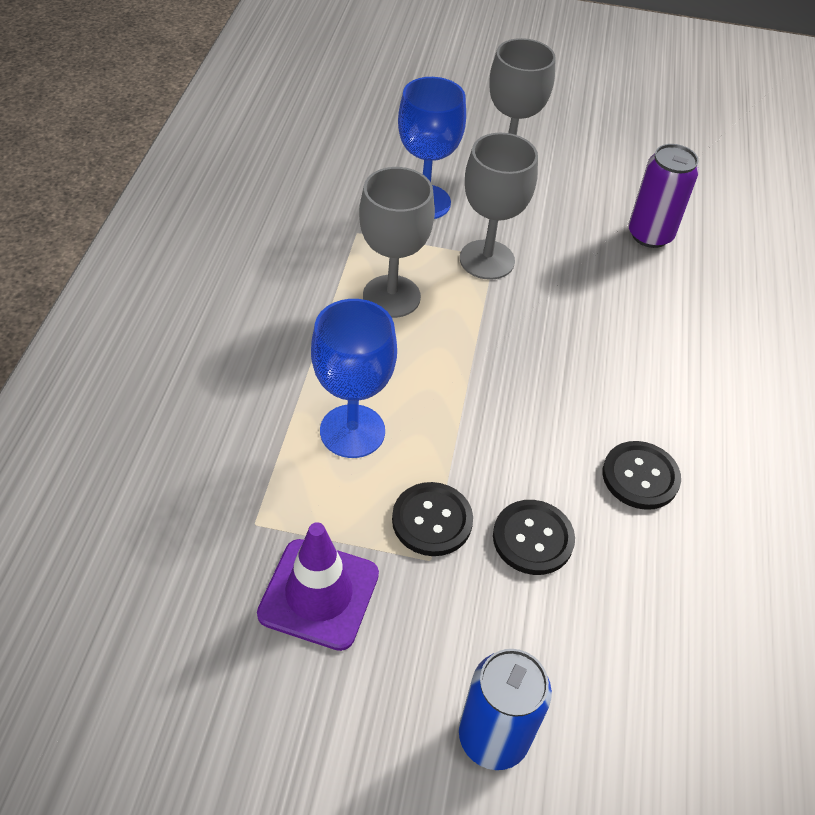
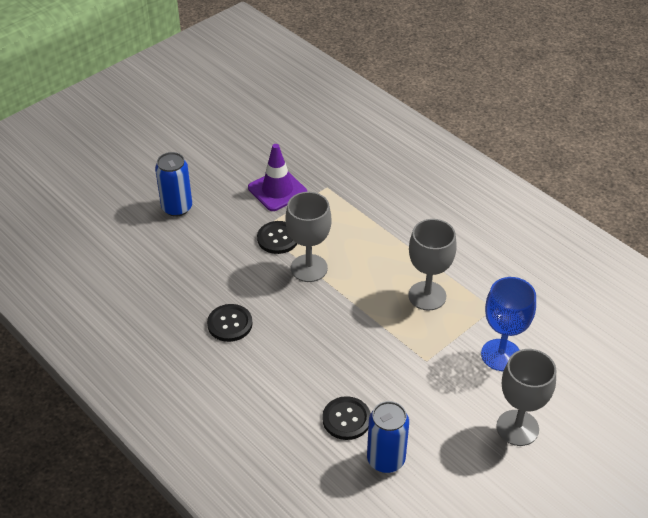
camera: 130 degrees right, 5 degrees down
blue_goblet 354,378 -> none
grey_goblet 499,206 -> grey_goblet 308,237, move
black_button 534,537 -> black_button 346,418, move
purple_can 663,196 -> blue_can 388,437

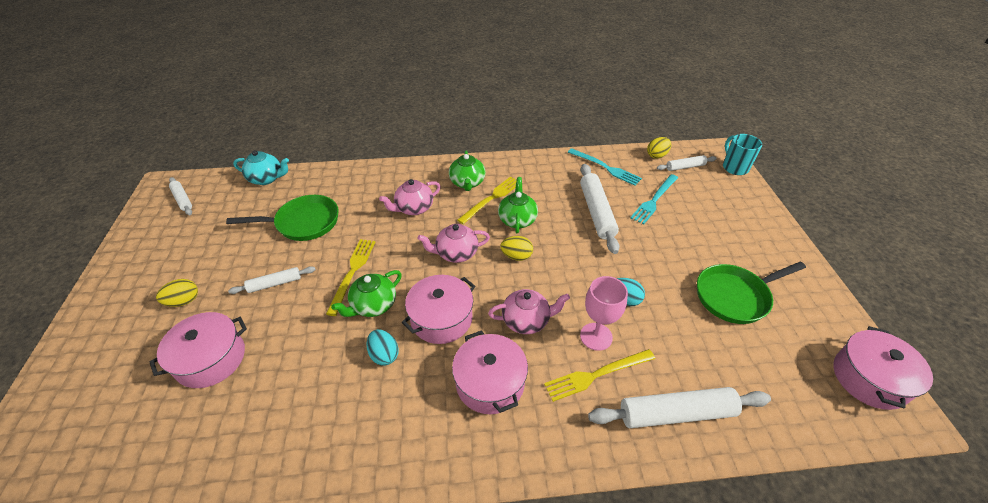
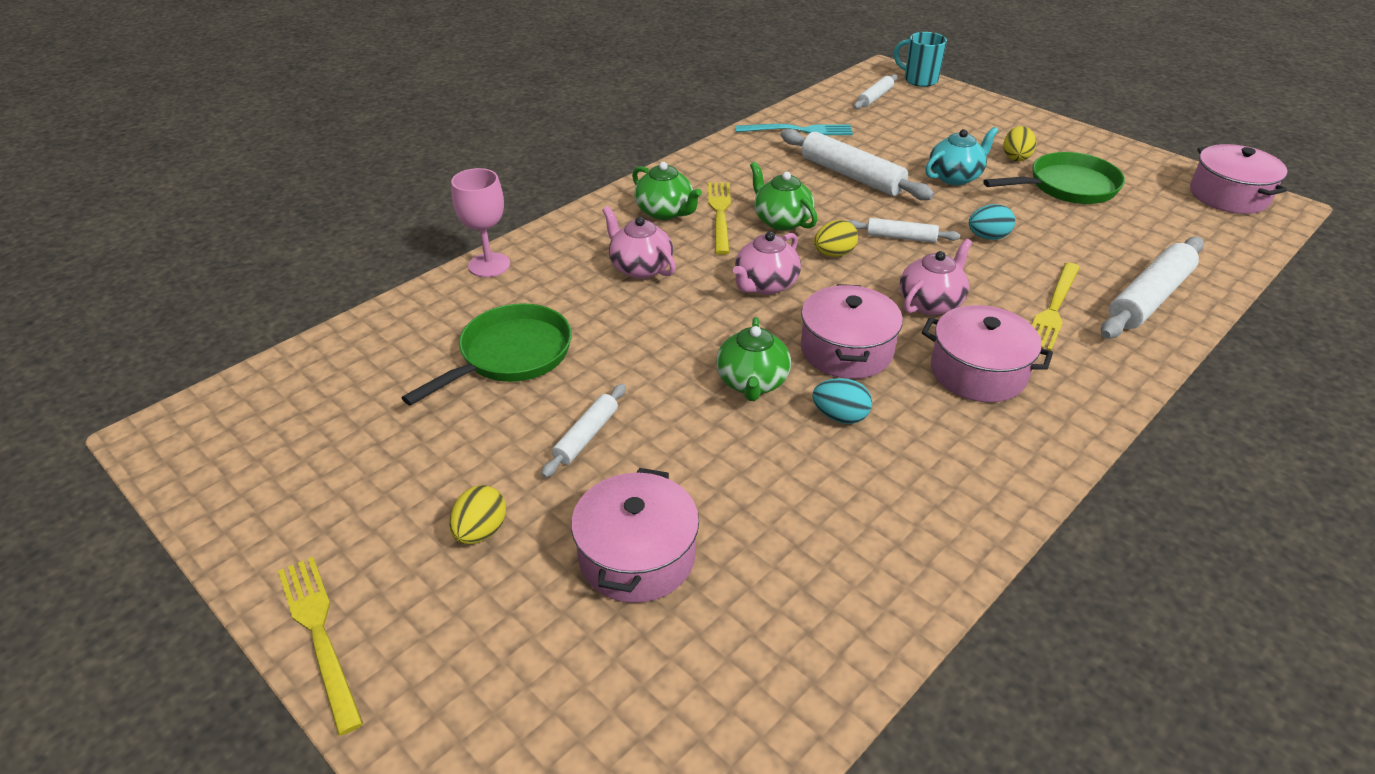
camera: 40 degrees left, 5 degrees down
white_rolling_pin 180,196 -> white_rolling_pin 903,230, move
turquoise_teapot 261,167 -> turquoise_teapot 961,156, move
yellow_fork 350,277 -> yellow_fork 320,646, move
pink_teapot 410,197 -> pink_teapot 639,242, 120 degrees clockwise
pink_goblet 604,313 -> pink_goblet 480,222, move
turquoise_fork 654,199 -> none
yellow_egg 659,148 -> yellow_egg 1019,143, move
green_pan 751,292 -> green_pan 1054,178, 135 degrees counterclockwise

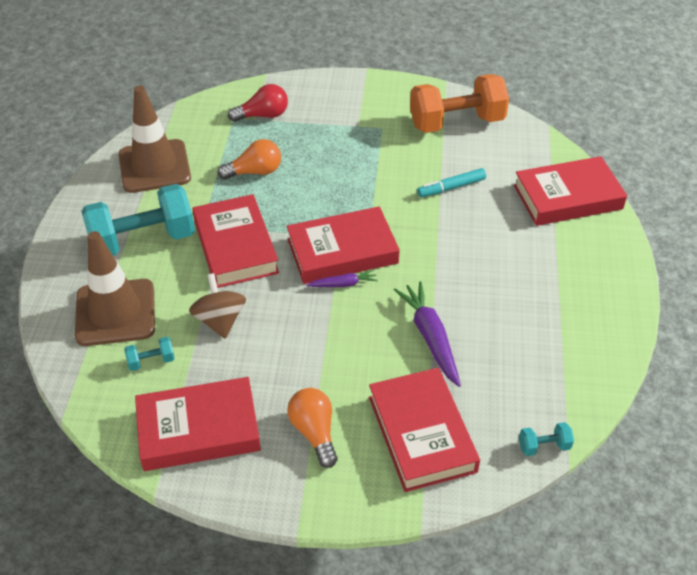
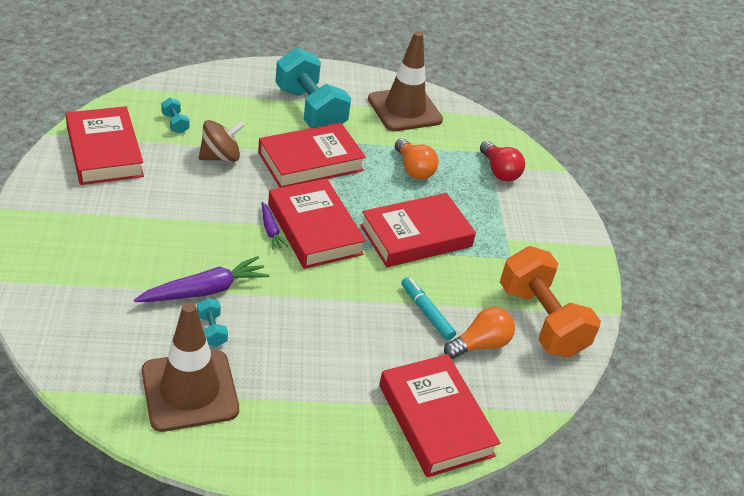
camera: 75 degrees right, 5 degrees down
brown_traffic_cone 115,288 -> brown_traffic_cone 190,367, move
orange_light_bulb 313,428 -> orange_light_bulb 479,333, move
red_book 424,430 -> red_book 418,230, move
turquoise_dumbbell 546,439 -> turquoise_dumbbell 212,322, move

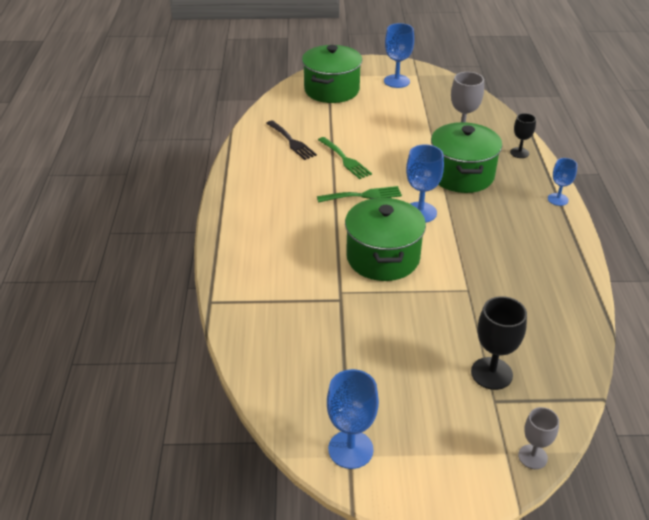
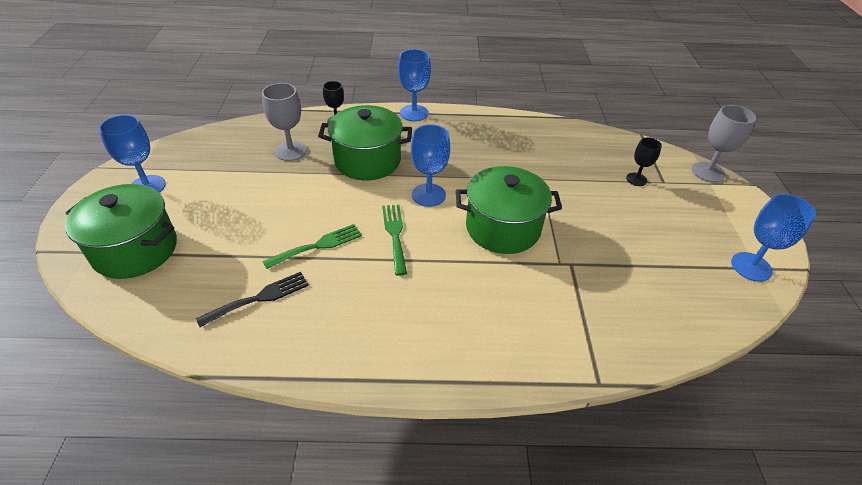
camera: 90 degrees left, 5 degrees up
black_goblet 499,343 -> black_goblet 644,162, x0.63
grey_goblet 538,438 -> grey_goblet 724,144, x1.58
blue_goblet 562,182 -> blue_goblet 414,85, x1.58

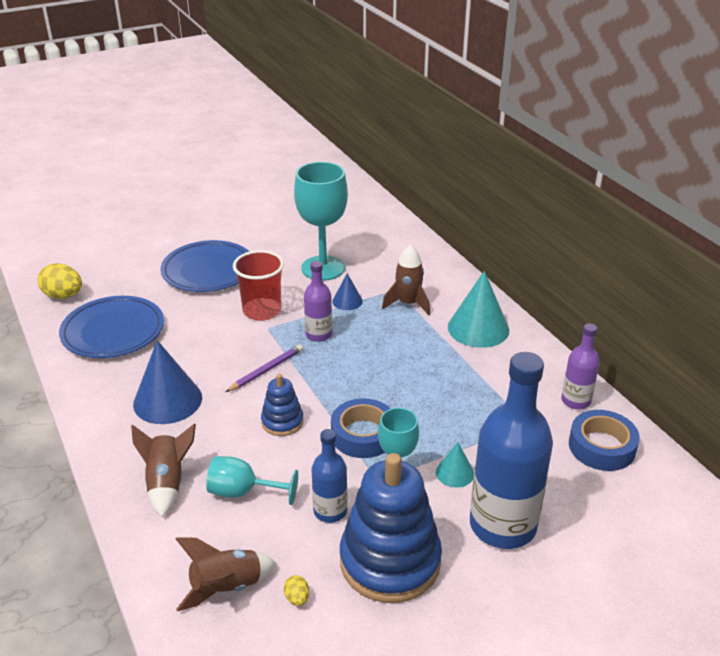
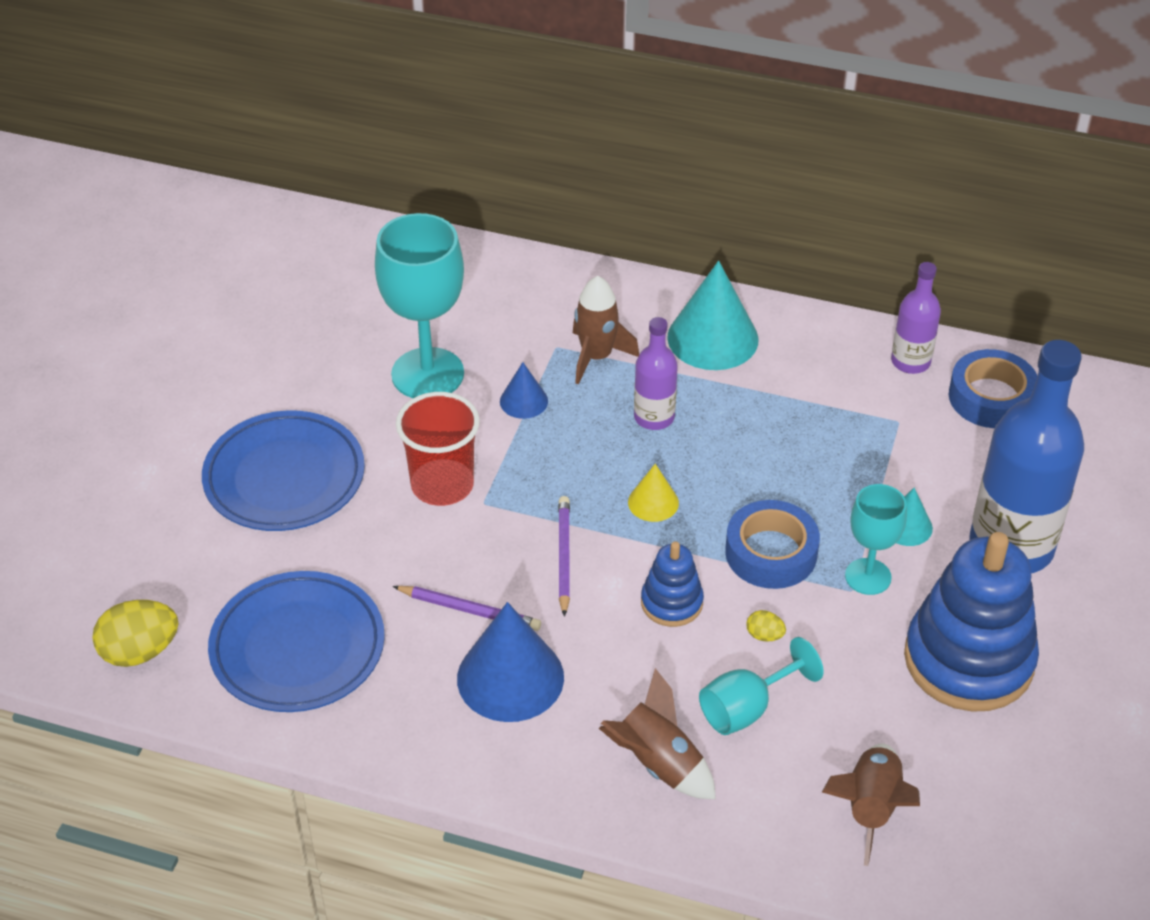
camera: 45 degrees left, 10 degrees up
yellow_egg 296,590 -> yellow_egg 766,626, move
purple_bottle 318,301 -> purple_bottle 656,373, move
blue_bottle 329,476 -> none
none -> purple_pencil 467,608
none -> yellow_cone 653,493

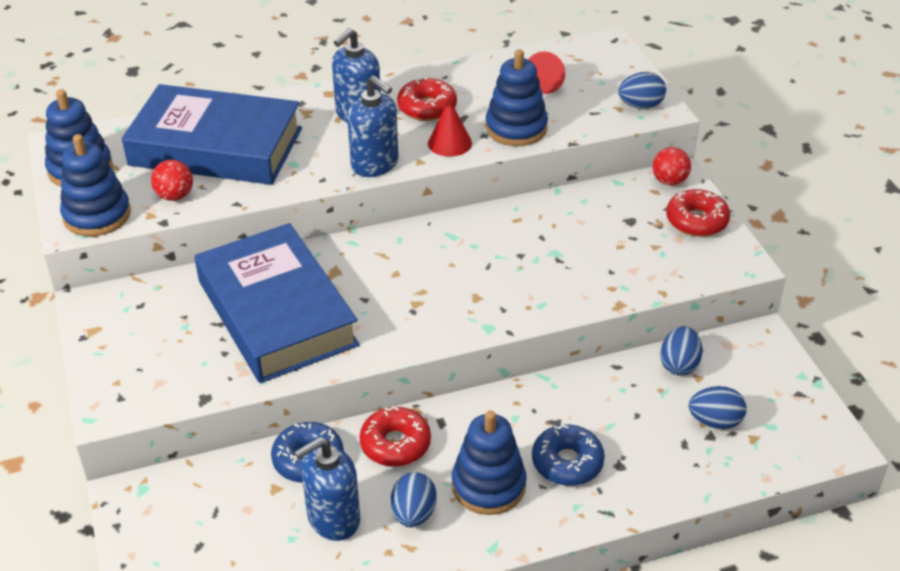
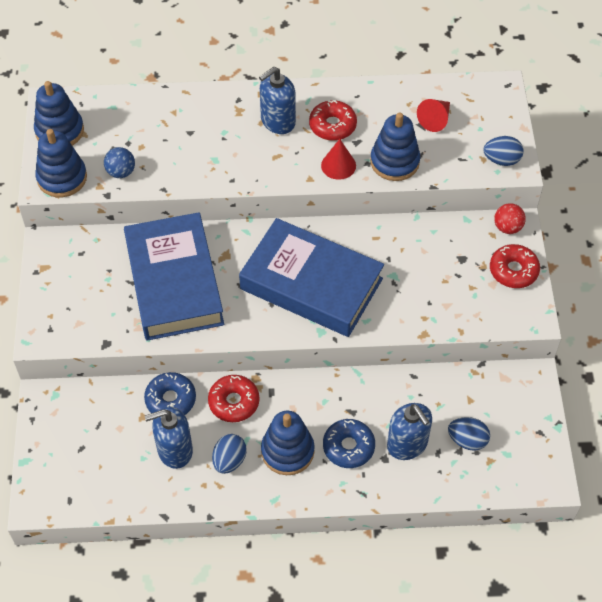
camera: 15 degrees right, 15 degrees up
blue_book 212,134 -> blue_book 311,277, move
red_ball 172,180 -> blue_ball 119,162
blue_soap_dispenser 373,126 -> blue_soap_dispenser 409,431, move
blue_egg 681,351 -> none

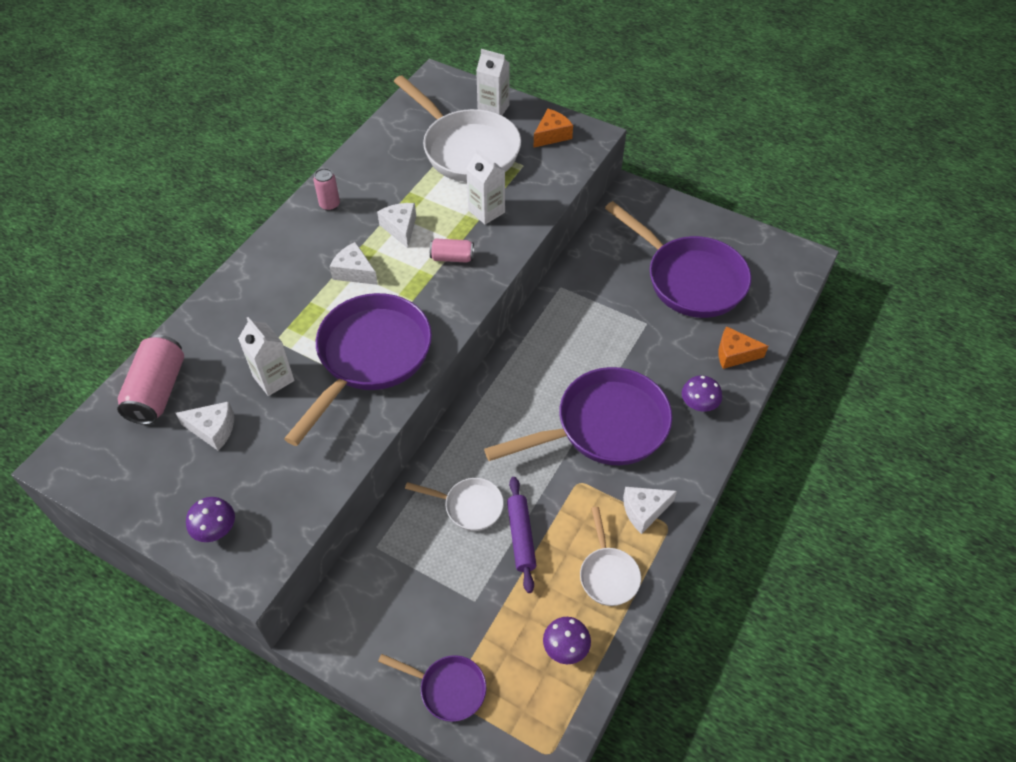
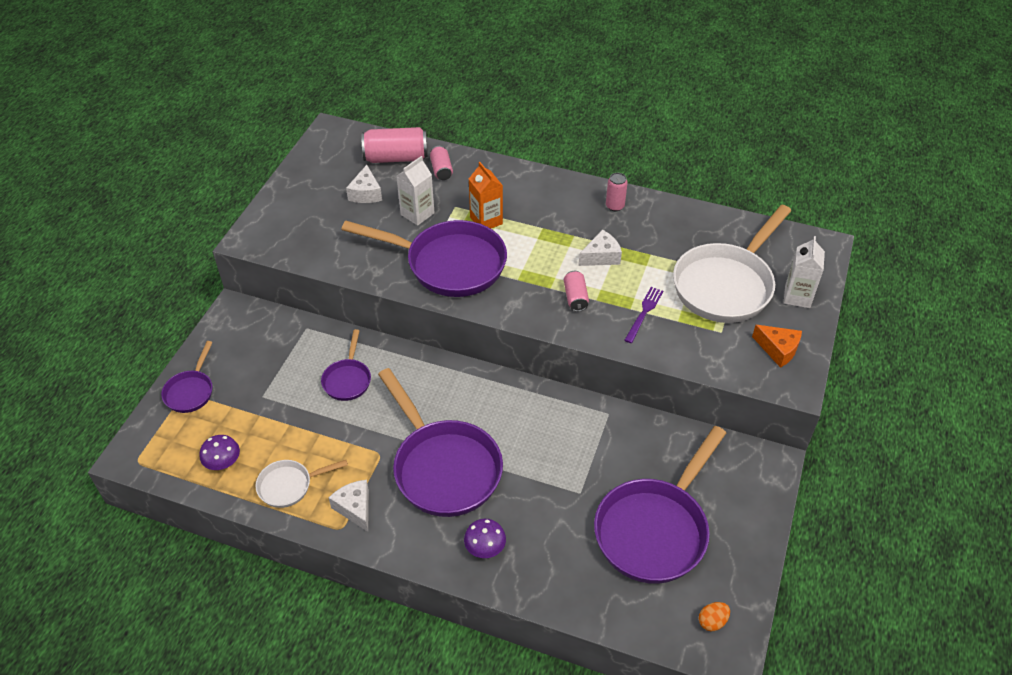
camera: 80 degrees right, 5 degrees down
purple_mushroom 210,519 -> none
white_cheese 353,263 -> none
white_pan 454,504 -> purple_pan 346,365
white_carton 485,186 -> purple_fork 643,315
purple_rolling_pin 521,535 -> none
orange_cheese 743,347 -> none
none -> pink_can 441,163
none -> orange_carton 486,195
none -> orange_egg 714,616

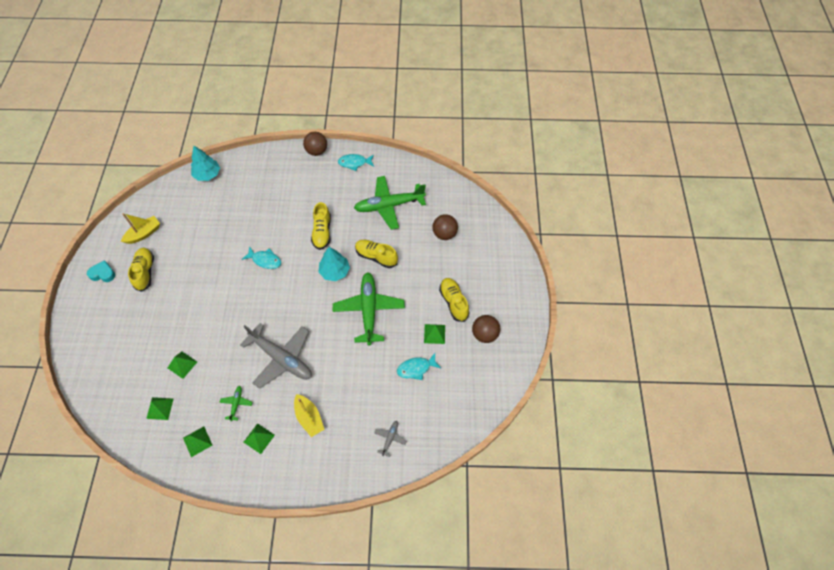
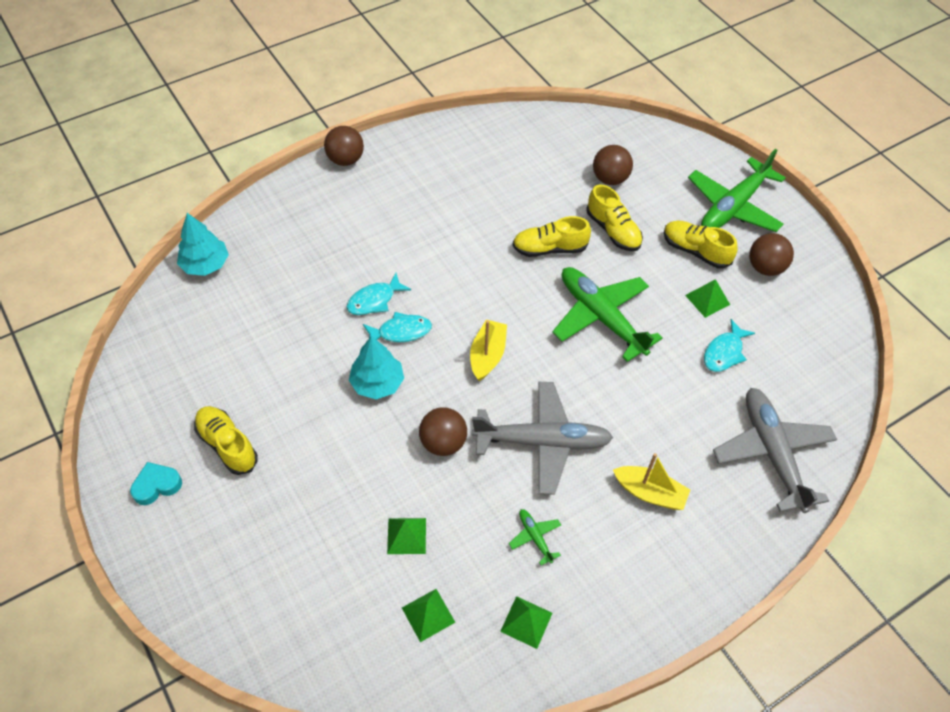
camera: 35 degrees left, 5 degrees down
yellow_boat 140,228 -> yellow_boat 488,350, move
green_pyramid 259,438 -> none
yellow_shoe 321,226 -> yellow_shoe 614,217, move
turquoise_tree 334,264 -> turquoise_tree 376,367, move
turquoise_fish 356,162 -> turquoise_fish 378,294, move
green_plane 390,203 -> green_plane 737,190, move
grey_plane 390,439 -> grey_plane 775,450, x2.36
none -> brown_ball 443,431

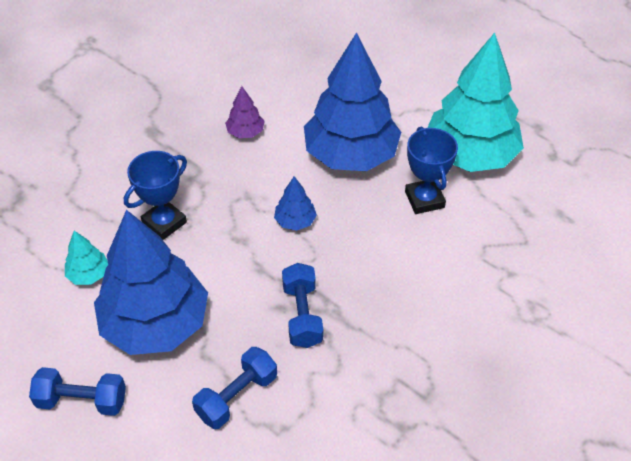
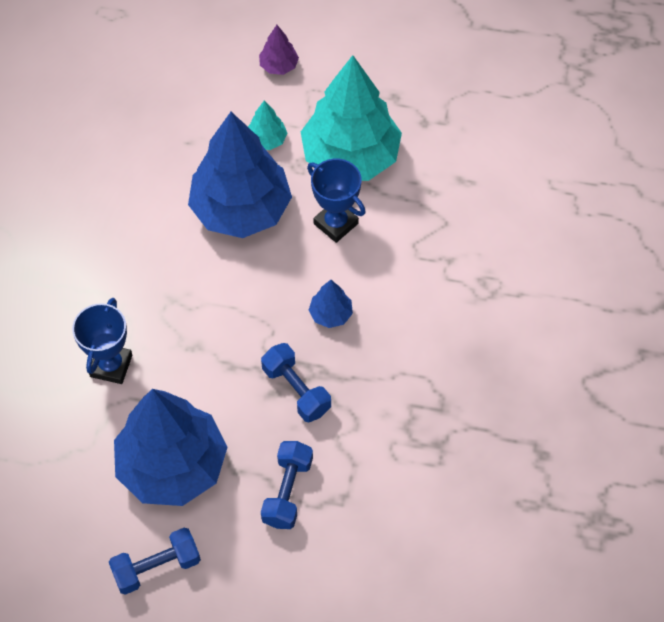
camera: 30 degrees left, 10 degrees up
turquoise_tree 86,258 -> turquoise_tree 267,125, move
purple_tree 245,112 -> purple_tree 279,50, move
blue_tree 295,203 -> blue_tree 331,304, move

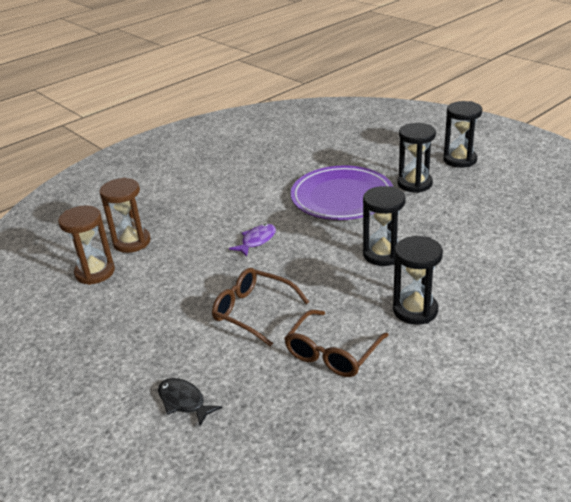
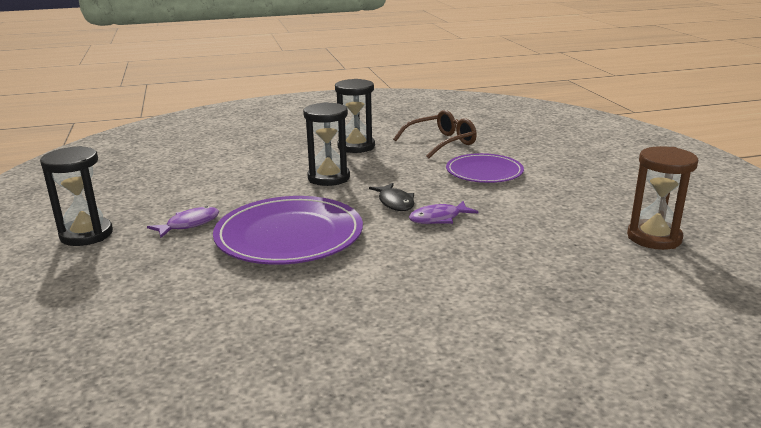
camera: 155 degrees left, 10 degrees down
brown_hourglass 125,215 -> none
black_fish 190,402 -> black_fish 391,197, move
brown_glasses 260,307 -> purple_plate 485,168
black_hourglass 416,158 -> purple_fish 183,222

